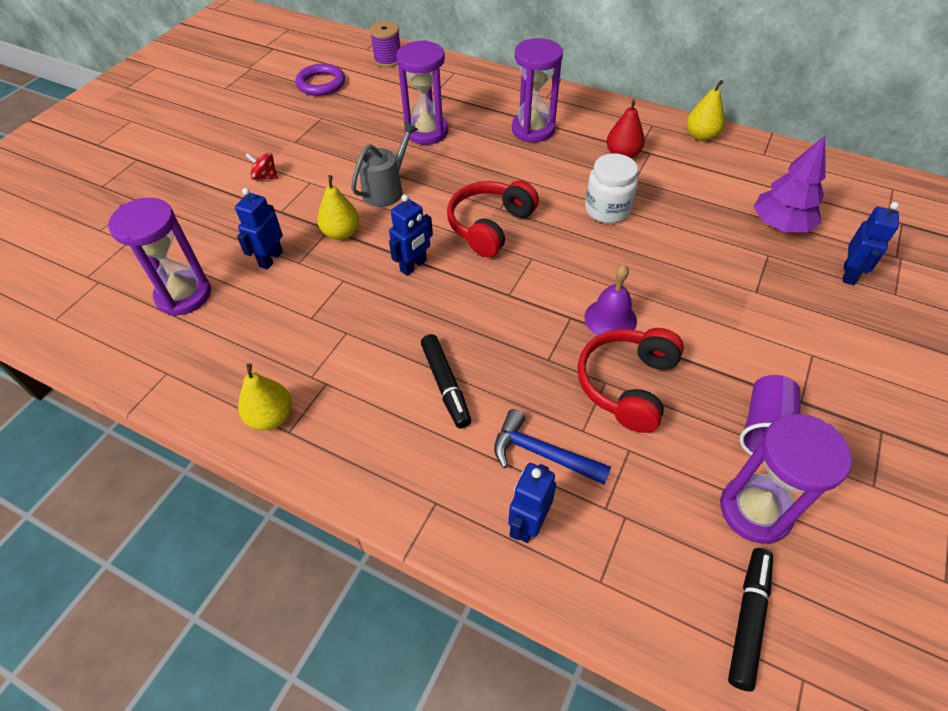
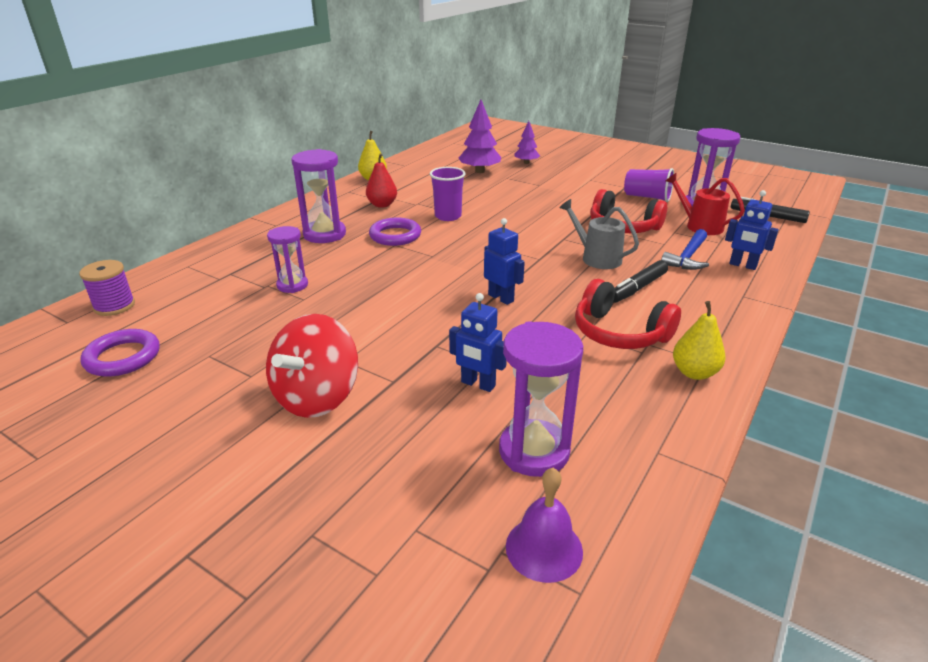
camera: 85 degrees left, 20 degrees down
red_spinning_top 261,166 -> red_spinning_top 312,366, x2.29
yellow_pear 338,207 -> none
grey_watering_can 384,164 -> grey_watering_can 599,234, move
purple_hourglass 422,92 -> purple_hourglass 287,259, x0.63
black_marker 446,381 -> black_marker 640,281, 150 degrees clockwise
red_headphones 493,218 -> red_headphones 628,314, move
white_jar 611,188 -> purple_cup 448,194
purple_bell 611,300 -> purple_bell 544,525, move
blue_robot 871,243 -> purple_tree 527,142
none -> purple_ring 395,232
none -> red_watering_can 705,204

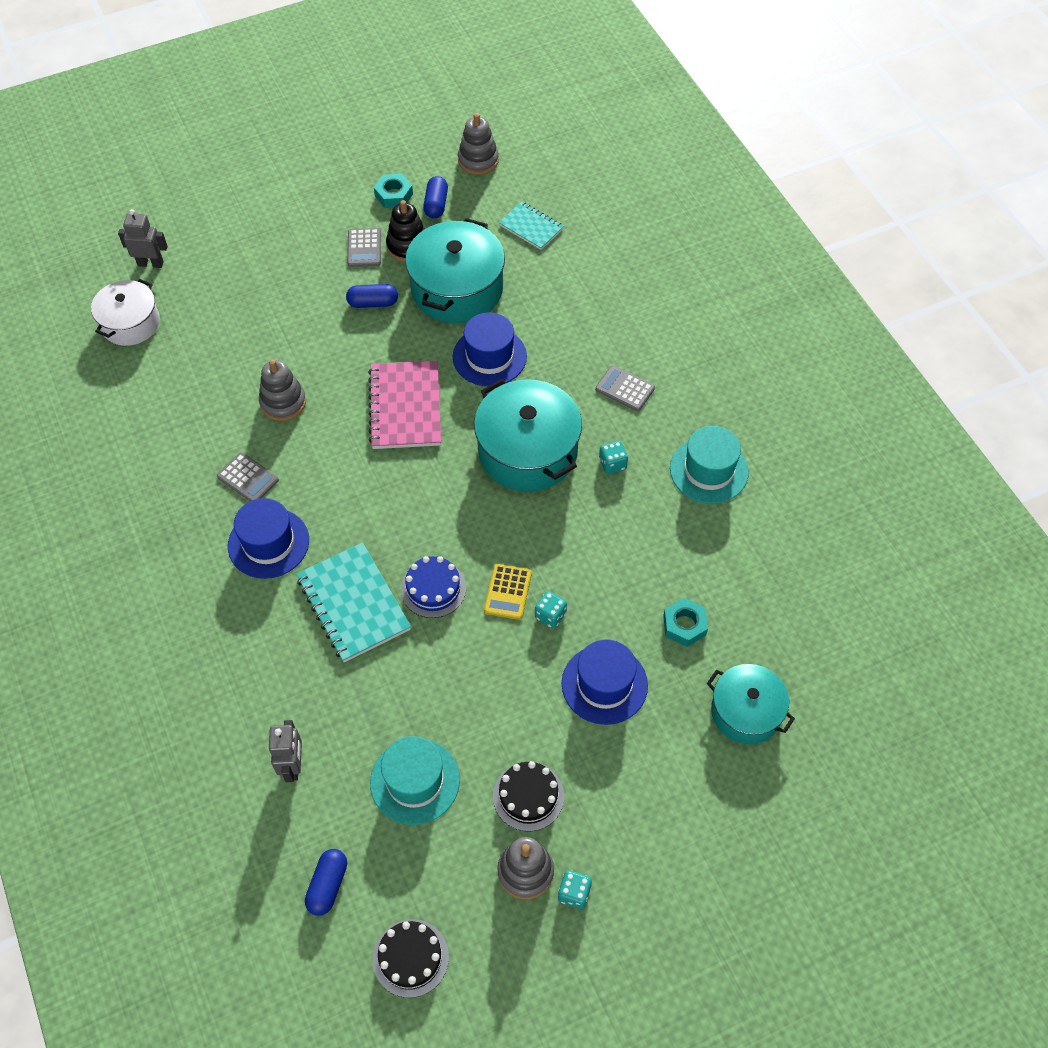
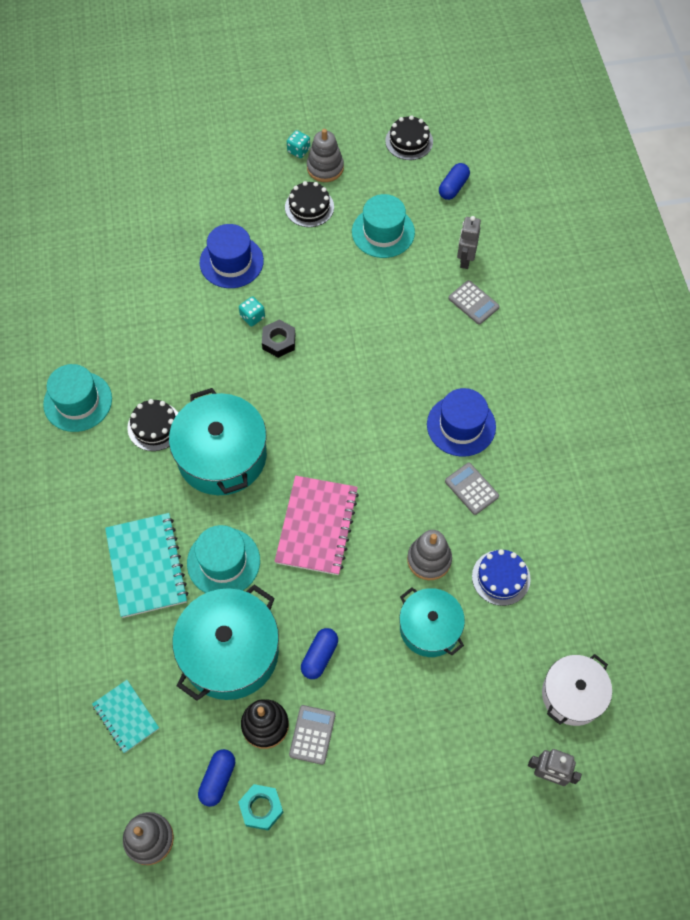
camera: 165 degrees left, 5 degrees up
turquoise_notebook 353,602 -> turquoise_notebook 147,565, move
blue_capsule 372,296 -> blue_capsule 319,653, 75 degrees counterclockwise
blue_cake 433,587 -> blue_cake 501,577, move
blue_hat 490,349 -> turquoise_hat 223,559
yellow_calculator 508,592 -> black_nut 278,339
grey_calculator 625,388 -> grey_calculator 473,302, move
turquoise_dice 613,457 -> black_cake 152,425
turquoise_nut 685,622 -> none
turquoise_pot 751,704 -> turquoise_pot 432,622, move

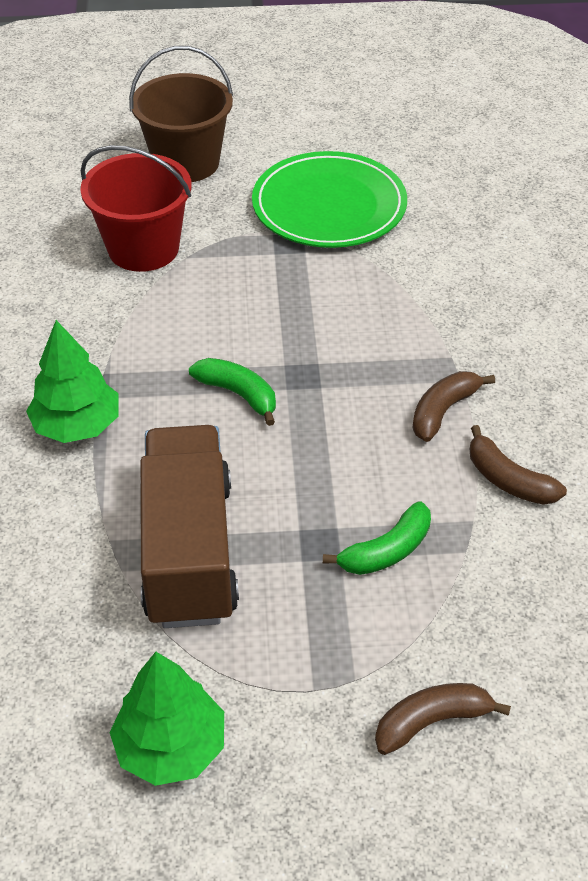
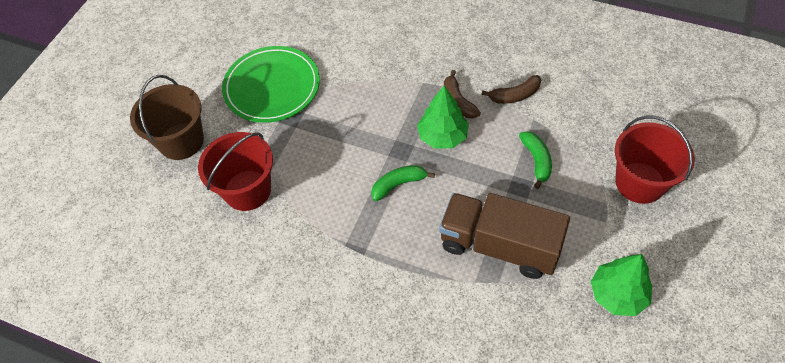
camera: 60 degrees left, 10 degrees up
green_tree 72,381 -> green_tree 443,117, move
brown_banana 443,719 -> red_bucket 655,160

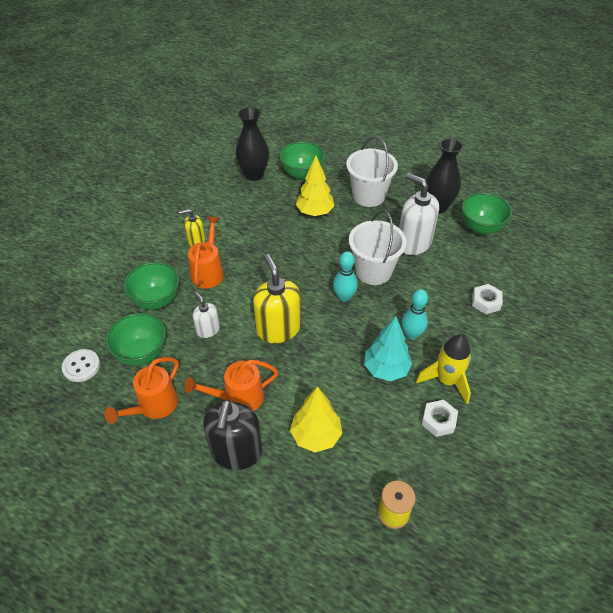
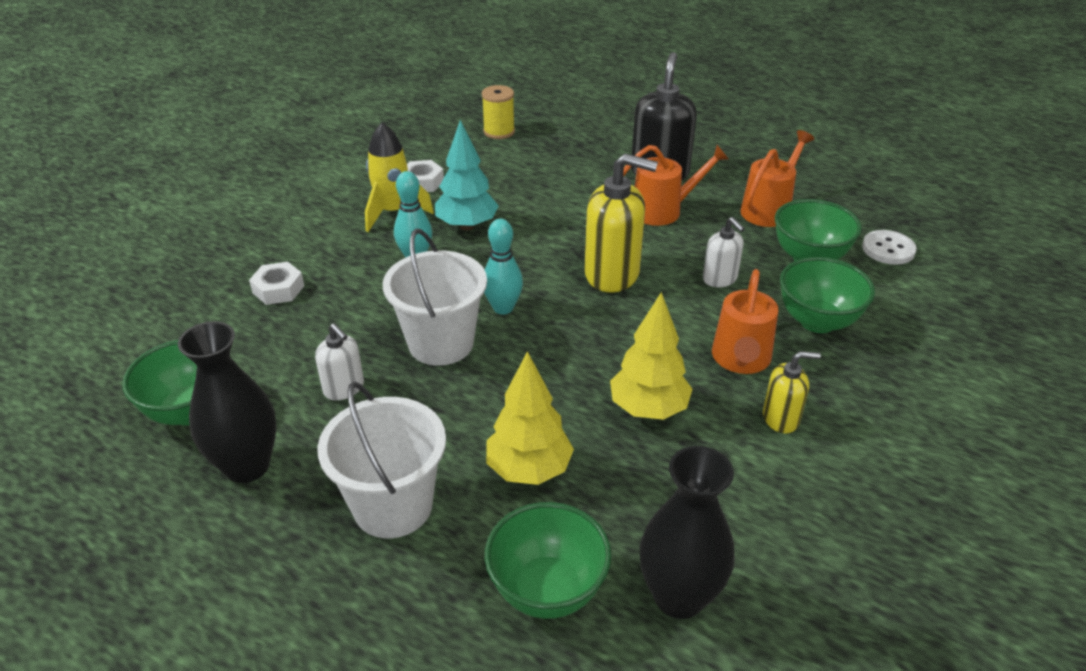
camera: 175 degrees left, 10 degrees down
yellow_soap_dispenser 277,298 -> yellow_soap_dispenser 621,223, 60 degrees counterclockwise
yellow_tree 316,419 -> yellow_tree 651,356, move
white_soap_dispenser 419,214 -> white_soap_dispenser 339,362, x0.55

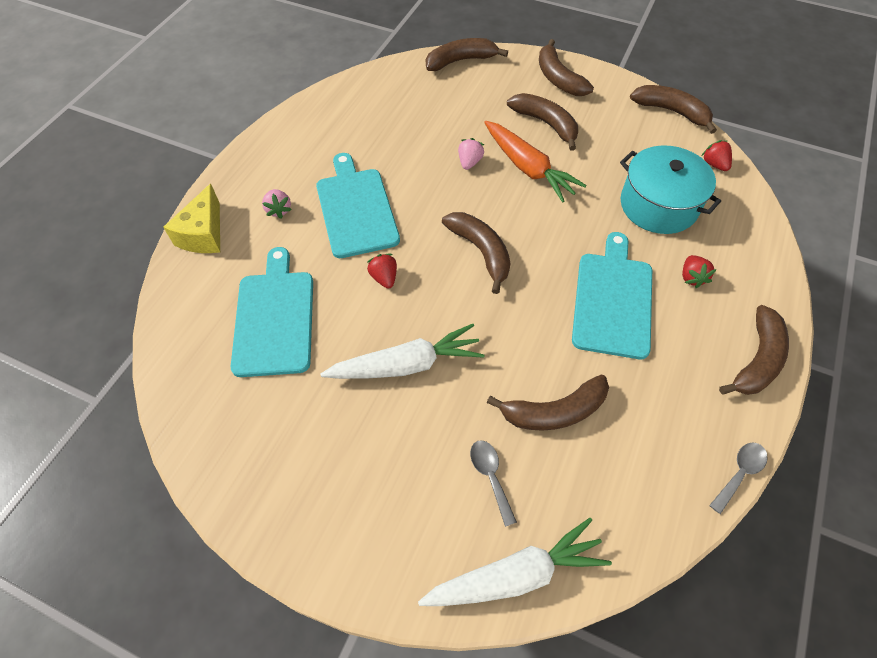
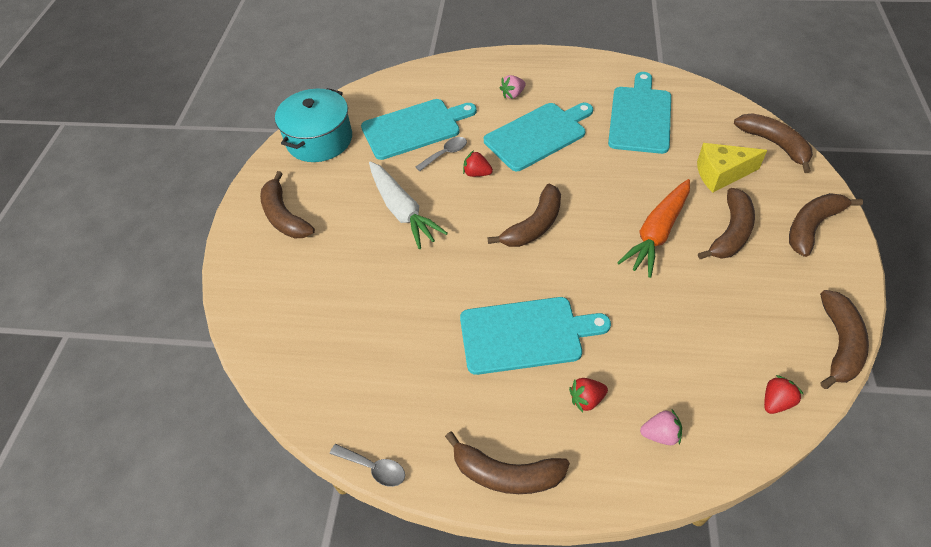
camera: 75 degrees right, 5 degrees down
yellow_cheese 191,218 -> yellow_cheese 732,167, move
red_strawberry 382,271 -> red_strawberry 478,163, 120 degrees counterclockwise
white_carrot 515,562 -> none
pink_strawberry 471,154 -> pink_strawberry 661,427, move
grey_spoon 493,483 -> grey_spoon 441,154, move
brown_banana 548,402 -> brown_banana 287,204, move
turquoise_pot 670,189 -> turquoise_pot 313,125, move
none -> turquoise_cutting_board 639,113

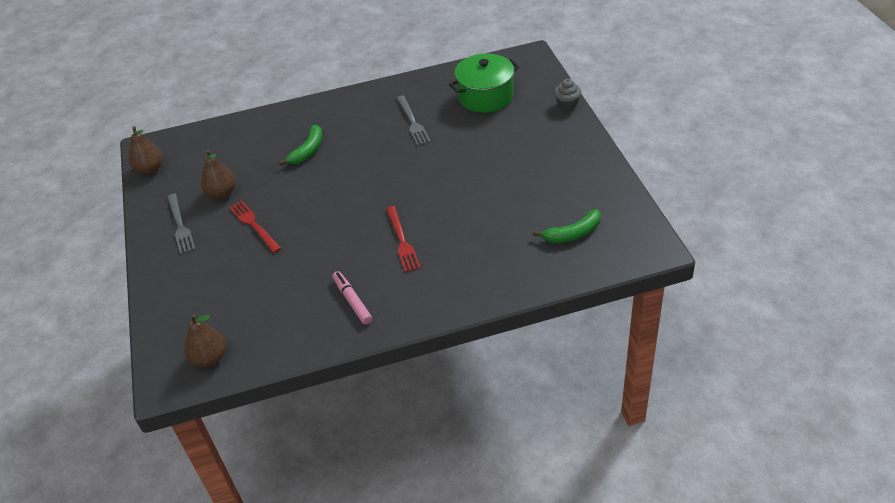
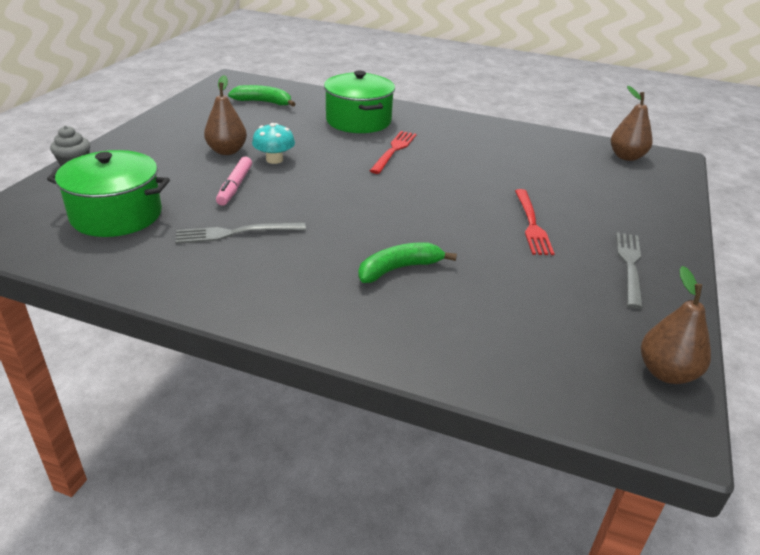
camera: 150 degrees left, 10 degrees down
brown_pear 218,174 -> brown_pear 225,115, move
pink_marker 352,298 -> pink_marker 234,181, move
grey_fork 414,120 -> grey_fork 240,233, 120 degrees counterclockwise
none -> turquoise_mushroom 273,143
none -> green_pot 359,102

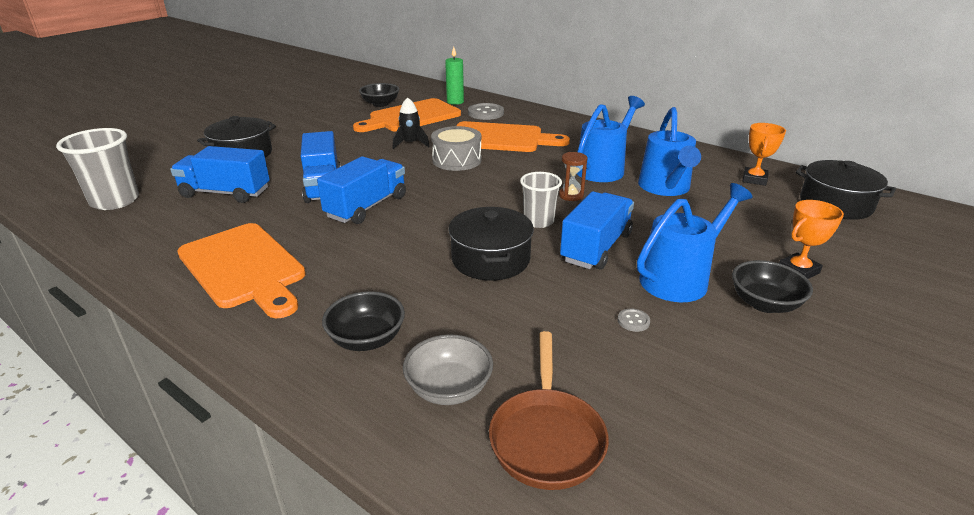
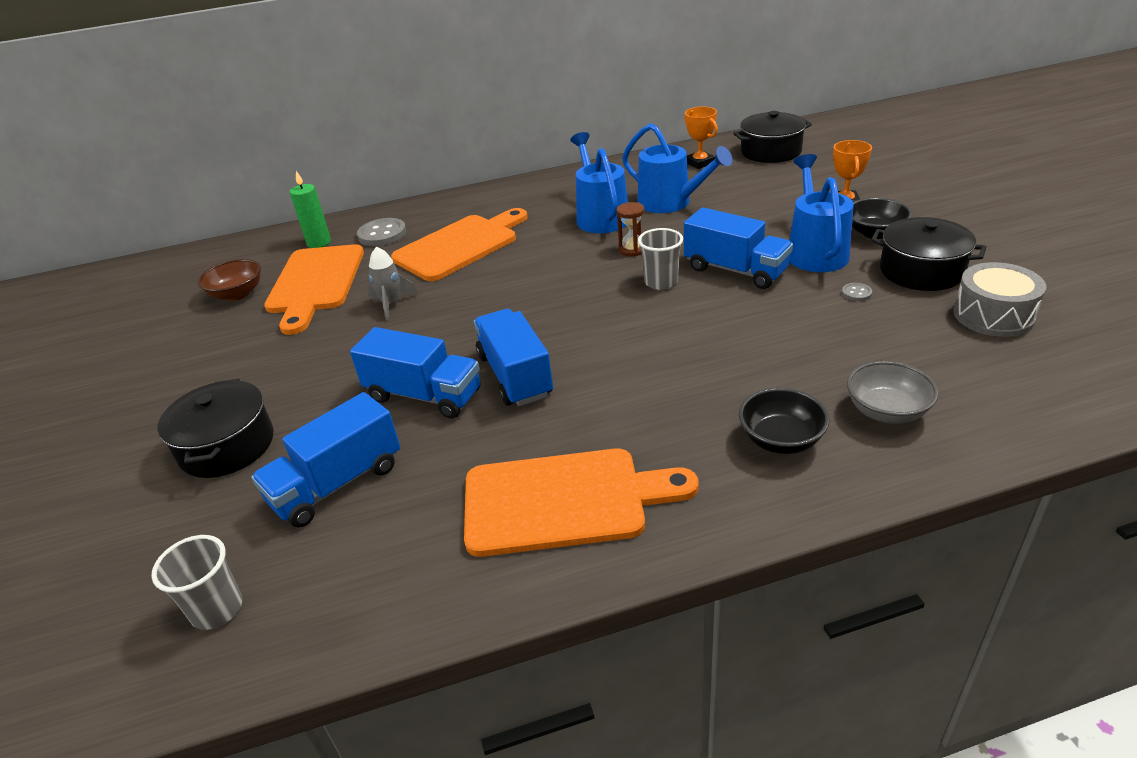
camera: 50 degrees left, 5 degrees up
grey_cup 97,169 -> grey_cup 196,582, x0.65
black_bowl 379,95 -> brown_bowl 229,280
black_rocket 411,123 -> grey_rocket 393,283
grey_drum 456,148 -> grey_drum 1000,299, move
black_pot 491,243 -> black_pot 928,254, move
brown_pan 549,410 -> none
blue_truck 597,230 -> blue_truck 738,248, 150 degrees clockwise

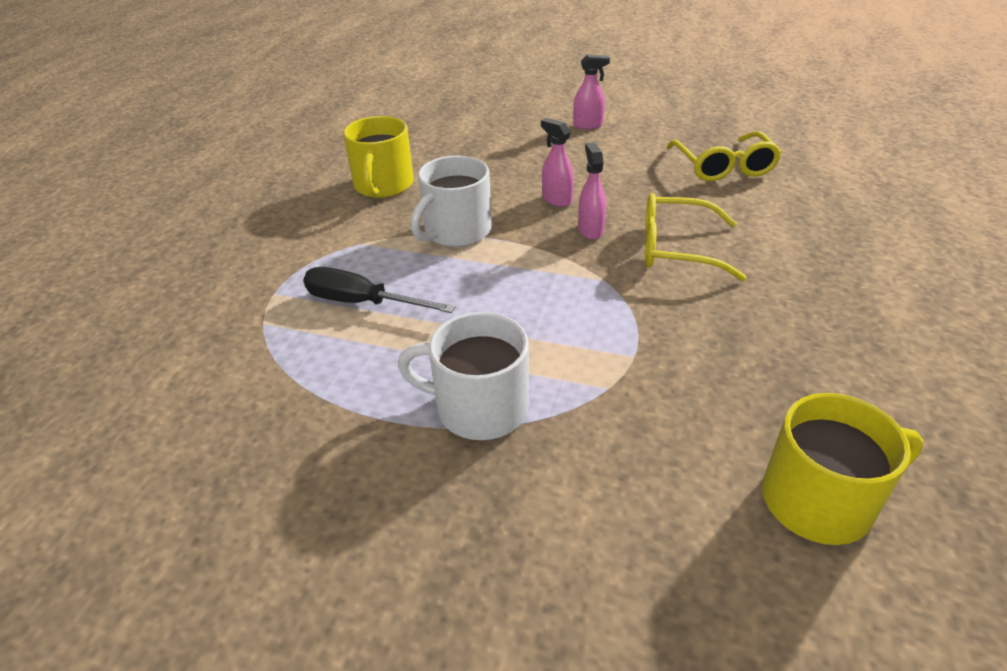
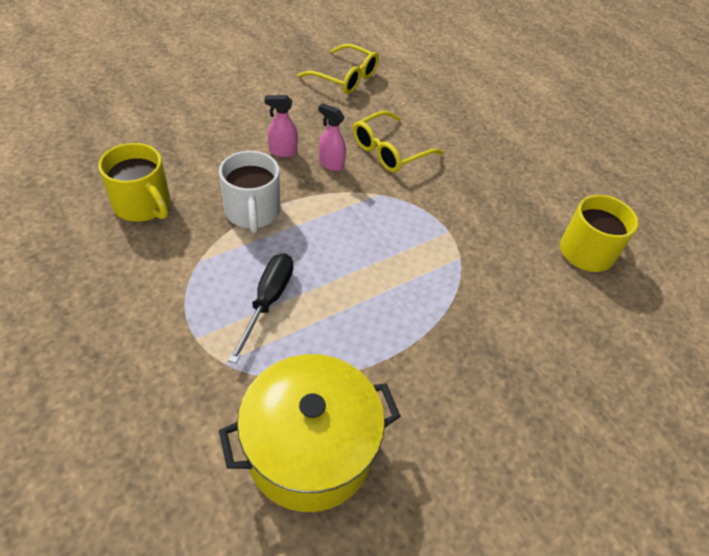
camera: 55 degrees left, 10 degrees up
black_screwdriver 379,290 -> black_screwdriver 260,309, 135 degrees clockwise
white_mug 463,376 -> none
pink_spray_bottle 591,92 -> none
none -> yellow_pot 310,433

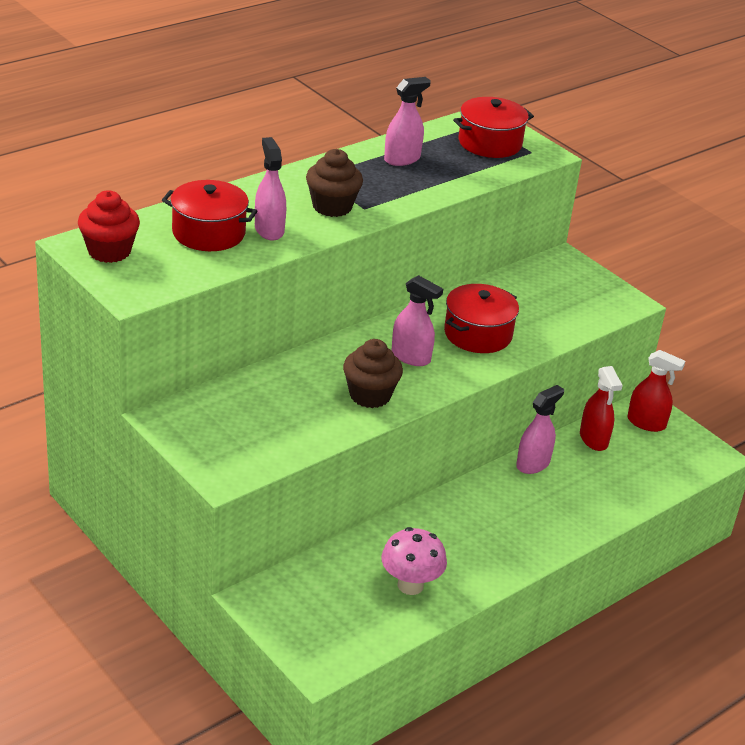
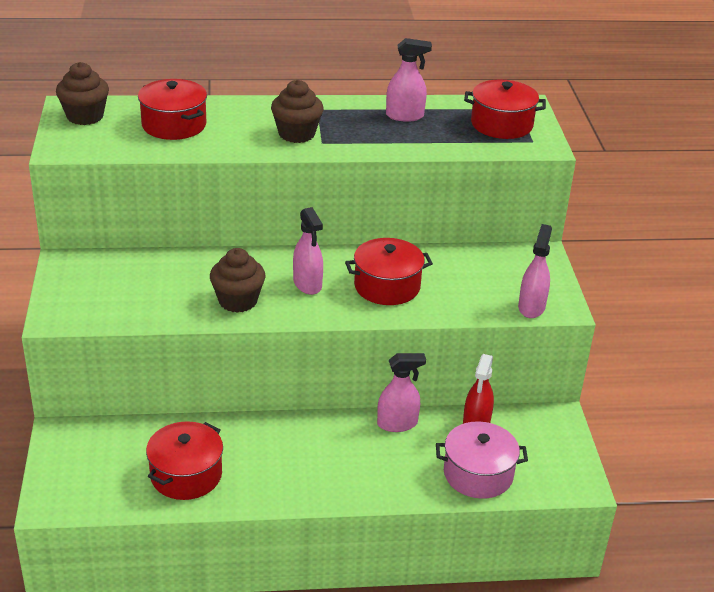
camera: 35 degrees right, 0 degrees up
red_cupcake 109,226 -> brown_cupcake 82,93
pink_spray_bottle 270,188 -> pink_spray_bottle 535,271, move
pink_mushroom 414,561 -> red_pot 184,460
red_spray_bottle 656,391 -> none
none -> pink_pot 482,460

